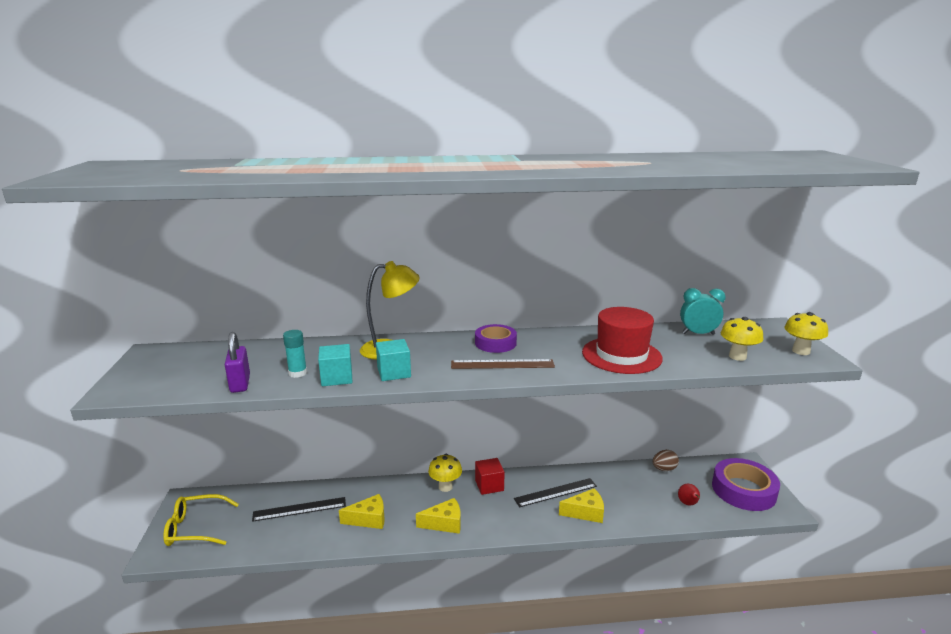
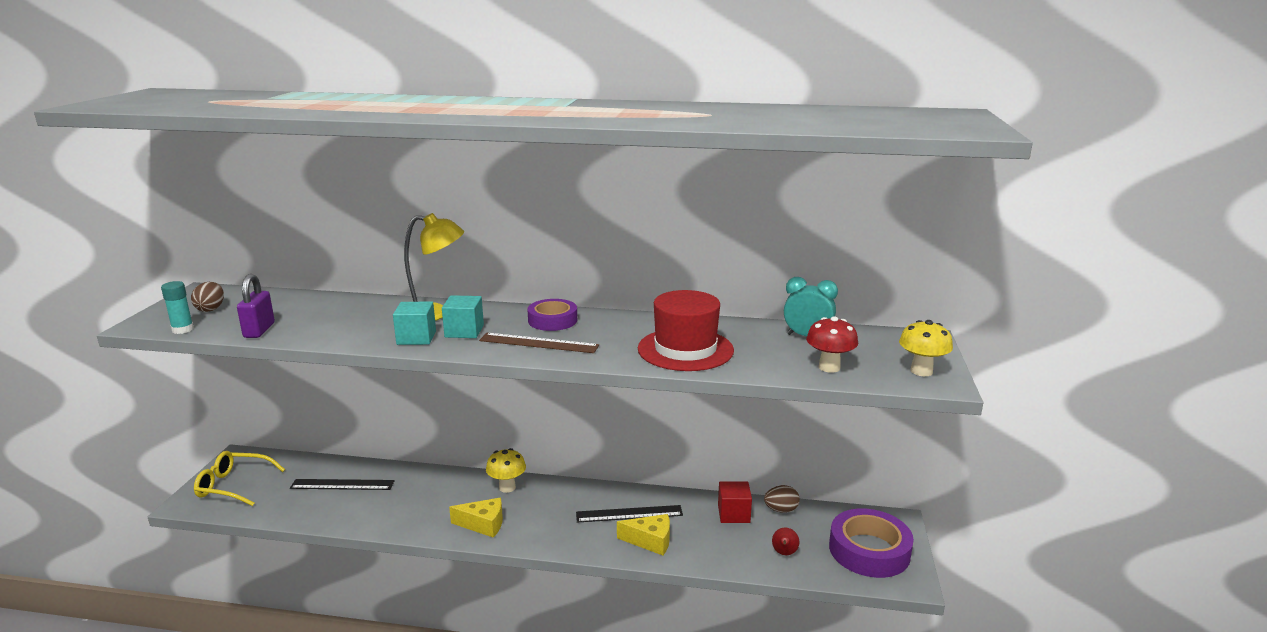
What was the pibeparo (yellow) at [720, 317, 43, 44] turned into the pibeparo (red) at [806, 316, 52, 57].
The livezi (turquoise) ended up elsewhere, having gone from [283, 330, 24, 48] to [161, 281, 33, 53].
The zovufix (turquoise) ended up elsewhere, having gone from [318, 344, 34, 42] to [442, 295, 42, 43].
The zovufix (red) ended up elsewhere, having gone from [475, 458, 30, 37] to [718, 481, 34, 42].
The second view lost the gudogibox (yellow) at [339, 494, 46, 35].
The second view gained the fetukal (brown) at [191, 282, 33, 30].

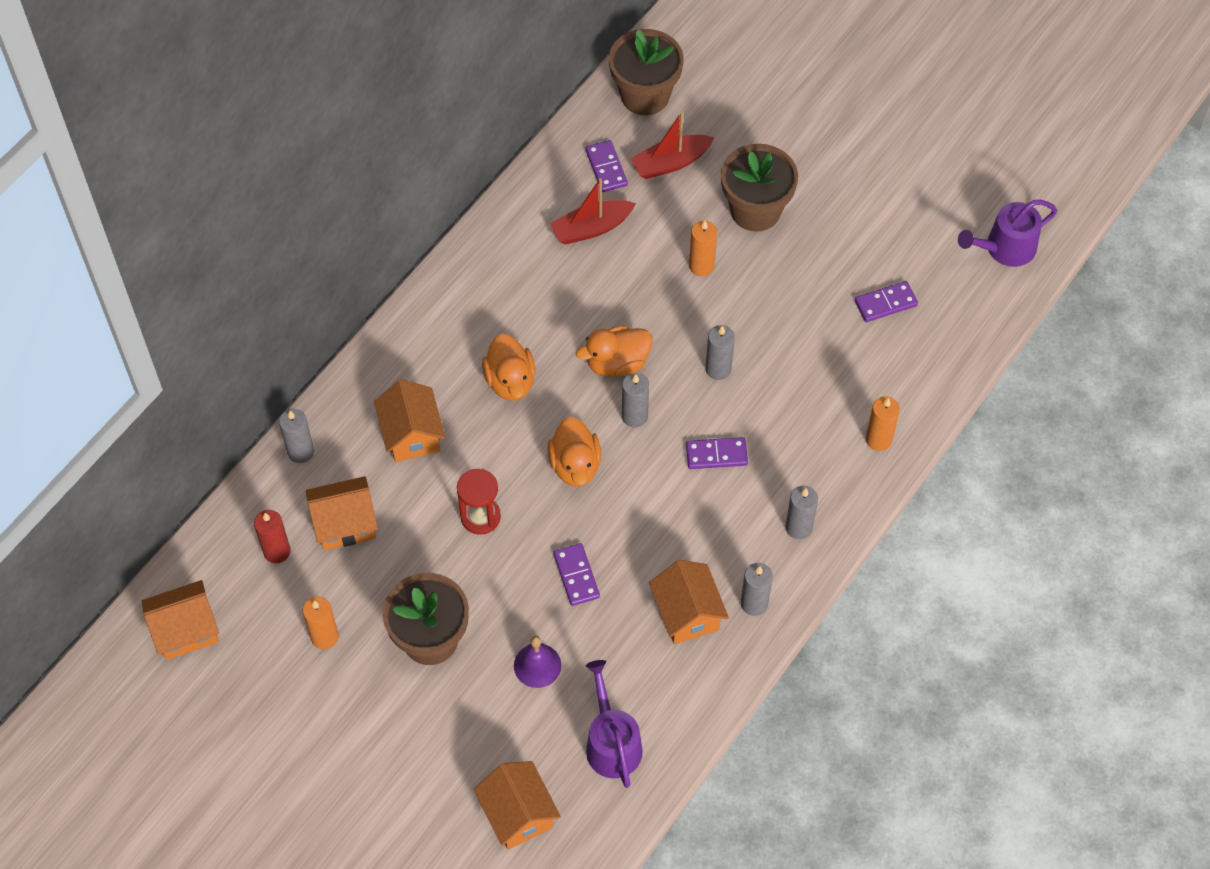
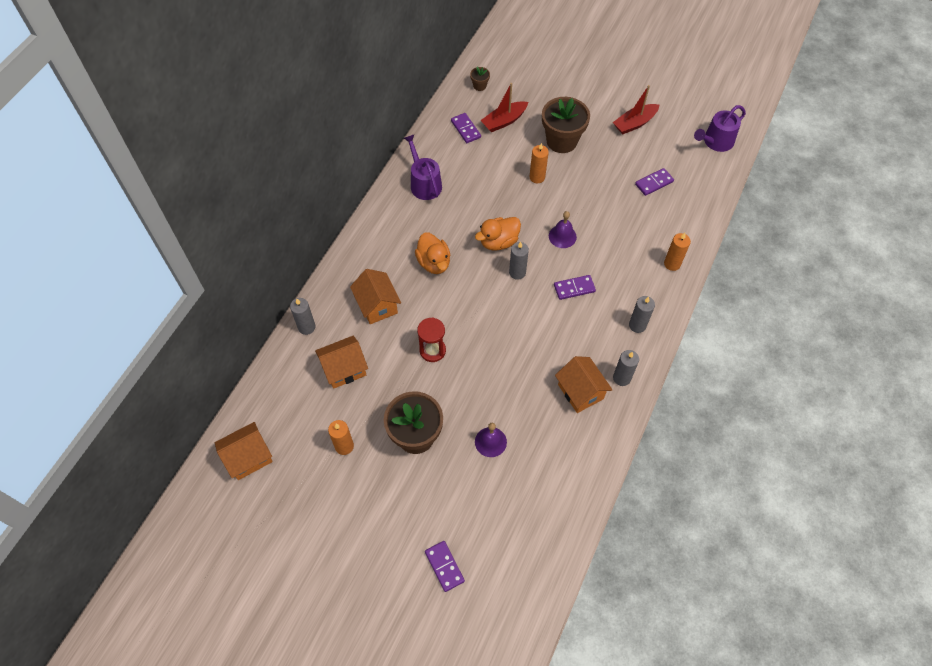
The size of the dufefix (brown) at [609, 29, 75, 86] changed by a factor of 0.44.
The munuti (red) ended up elsewhere, having gone from [550, 178, 86, 67] to [613, 85, 46, 49].
Where the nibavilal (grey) stood at [705, 325, 30, 55], the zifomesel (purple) came to stand at [549, 211, 28, 37].
The second view lost the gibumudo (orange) at [547, 417, 54, 69].
The second view lost the nibavilal (red) at [254, 510, 36, 53].
The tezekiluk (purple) ended up elsewhere, having gone from [553, 543, 47, 63] to [425, 541, 40, 51].
The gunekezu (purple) ended up elsewhere, having gone from [586, 660, 57, 128] to [404, 135, 38, 65].
The second view lost the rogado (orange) at [474, 761, 87, 88].

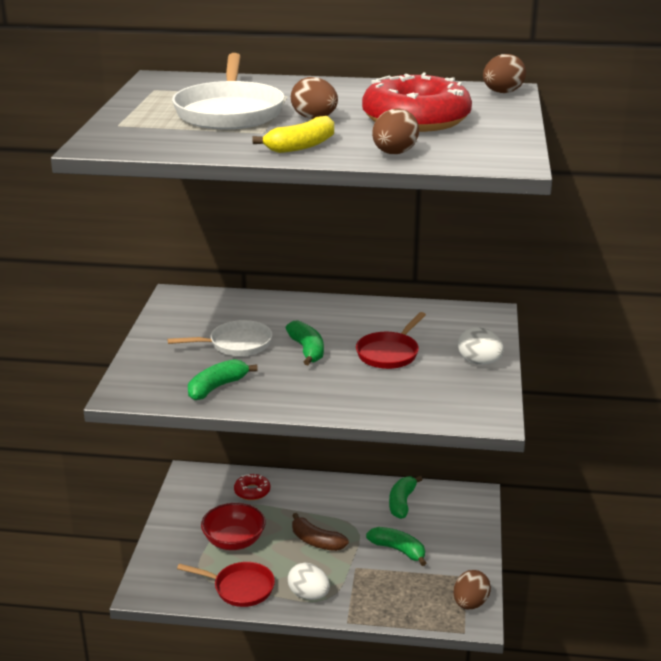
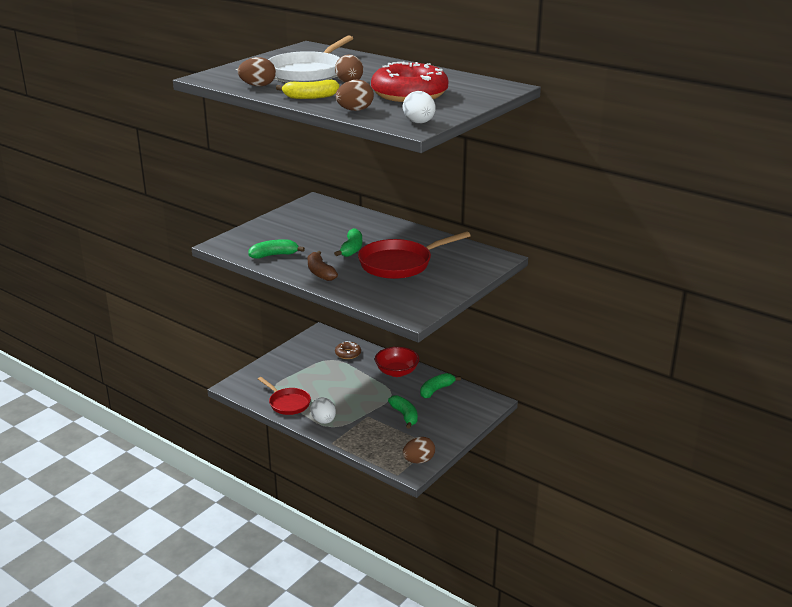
The fetukal (brown) ended up elsewhere, having gone from [483, 54, 43, 39] to [238, 57, 38, 29].
The size of the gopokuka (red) at [356, 312, 70, 57] changed by a factor of 1.59.
The second view lost the gopokuka (white) at [167, 320, 105, 36].
The fetukal (white) ended up elsewhere, having gone from [458, 327, 46, 38] to [403, 91, 32, 32].
What was the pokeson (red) at [234, 474, 36, 26] turned into the pokeson (brown) at [335, 341, 26, 18].
The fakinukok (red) ended up elsewhere, having gone from [201, 503, 65, 47] to [375, 347, 44, 30].
The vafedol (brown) ended up elsewhere, having gone from [292, 513, 57, 38] to [308, 251, 30, 30].

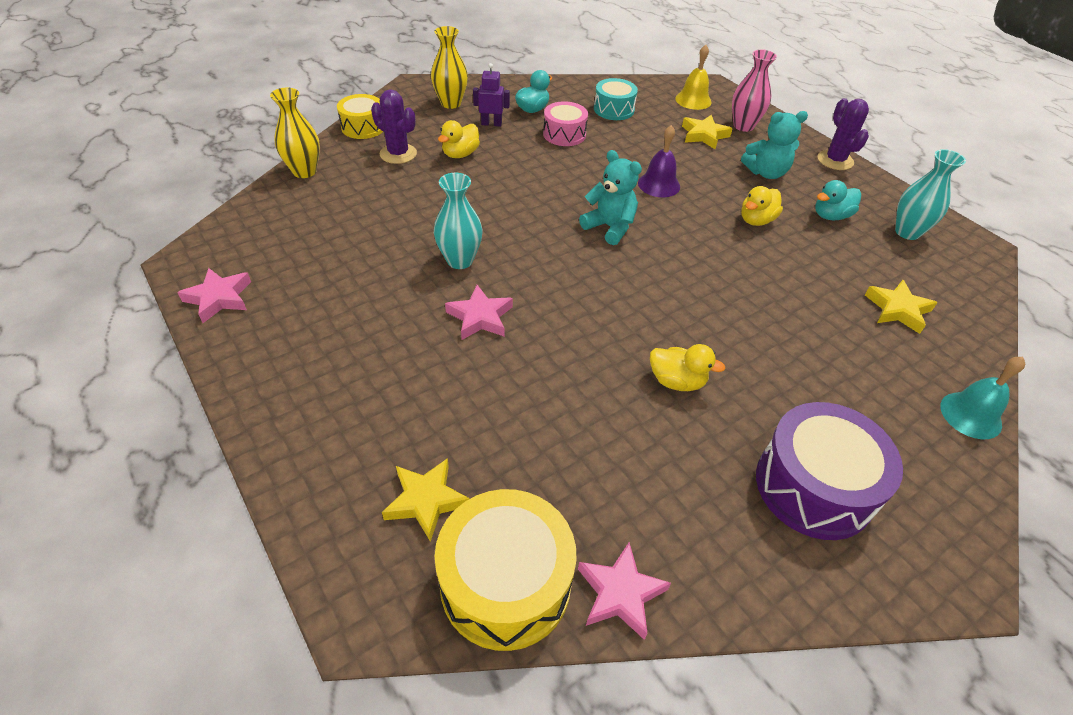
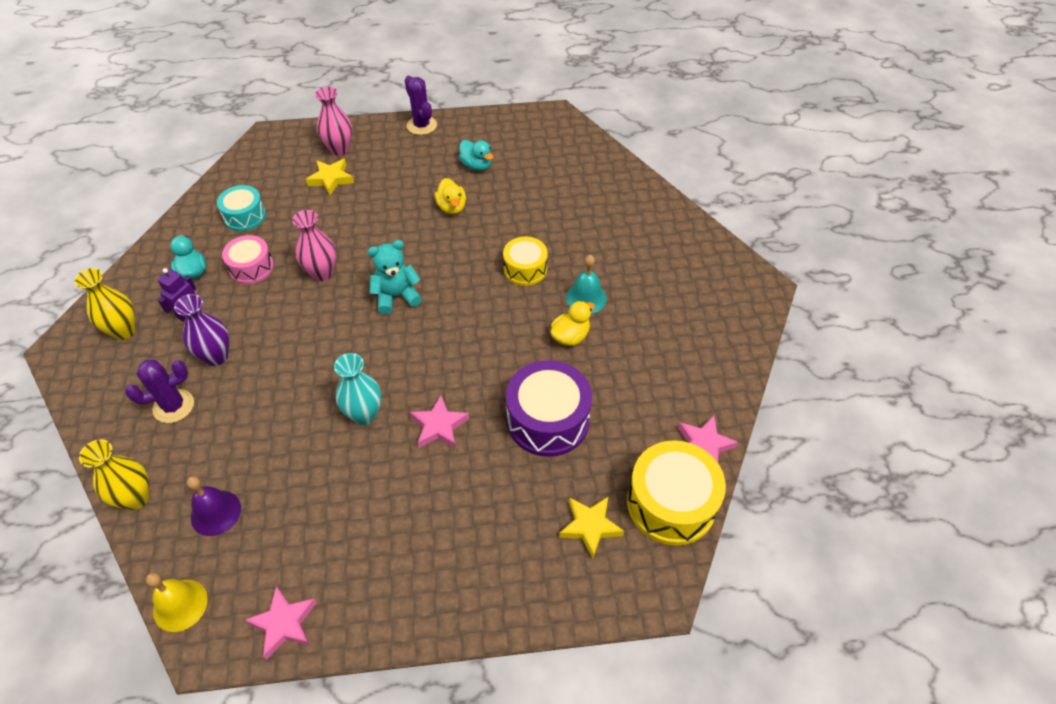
The zifomesel (yellow) ended up elsewhere, having gone from [675, 45, 37, 65] to [146, 573, 62, 59].
The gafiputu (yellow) ended up elsewhere, having gone from [337, 94, 46, 45] to [503, 237, 45, 49].
The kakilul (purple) at [817, 98, 52, 72] ended up facing another way, 45 degrees clockwise from before.
The second view lost the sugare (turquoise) at [741, 111, 67, 68].
Where the gibumudo (yellow) stood at [438, 120, 42, 38], the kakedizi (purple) came to stand at [174, 294, 55, 72].
The zifomesel (purple) ended up elsewhere, having gone from [638, 125, 42, 72] to [187, 476, 54, 60].
The second view lost the kakedizi (turquoise) at [895, 149, 71, 91].
The gibumudo (turquoise) at [815, 180, 46, 40] ended up facing another way, 45 degrees counterclockwise from before.
The second view lost the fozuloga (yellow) at [865, 280, 72, 54].
The zifomesel (turquoise) ended up elsewhere, having gone from [940, 357, 85, 82] to [566, 255, 41, 59].
The gafiputu (purple) ended up elsewhere, having gone from [756, 402, 147, 138] to [506, 360, 86, 97].
The second view gained the kakedizi (pink) at [292, 210, 44, 71].

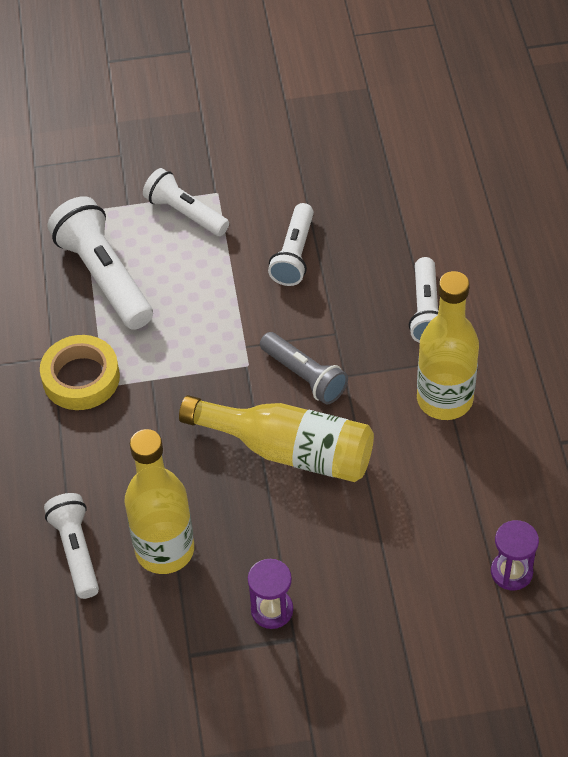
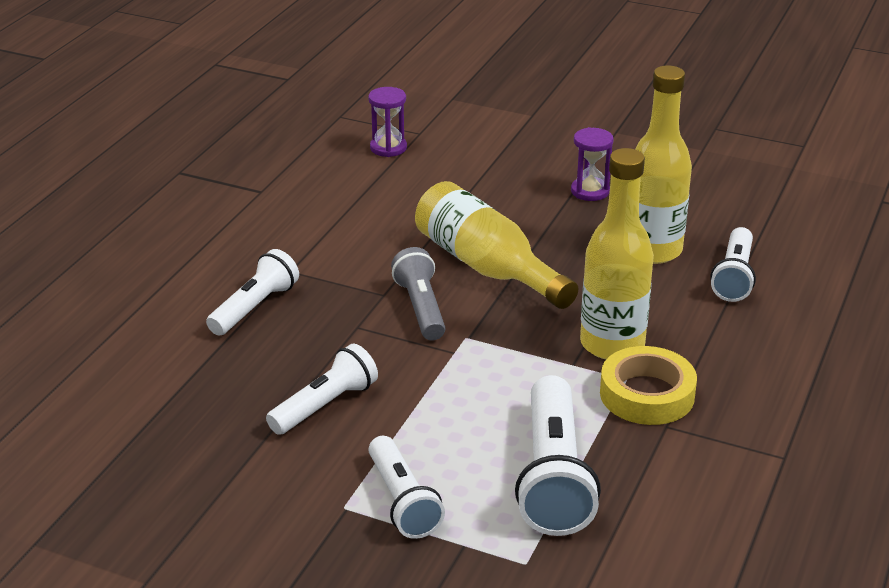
The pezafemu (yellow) ended up elsewhere, having gone from [417, 271, 62, 149] to [580, 148, 74, 212].

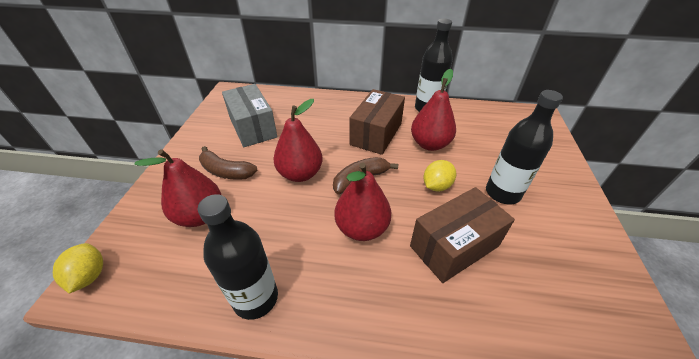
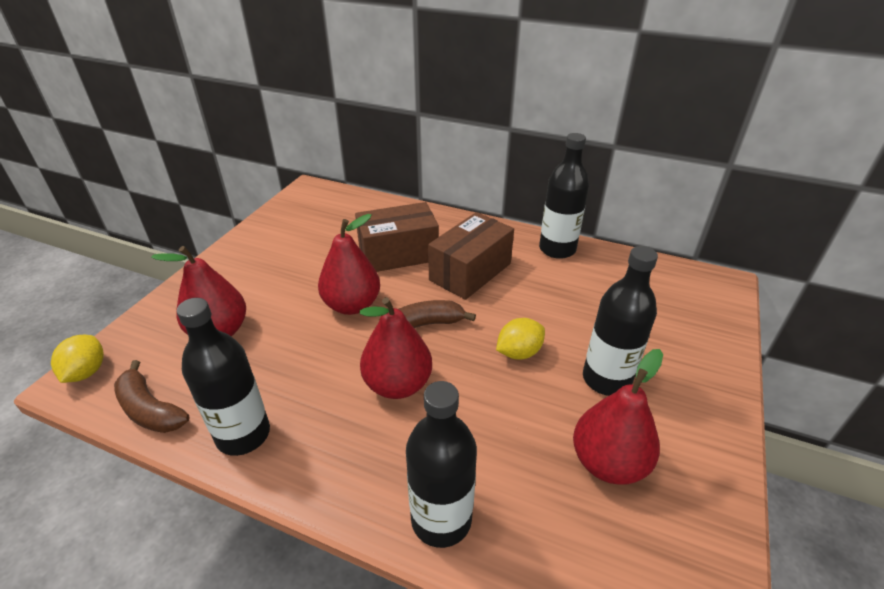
The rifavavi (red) ended up elsewhere, having gone from [411, 69, 45, 82] to [573, 349, 90, 135].
The second view lost the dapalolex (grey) at [222, 84, 55, 63].
The vafedol (brown) ended up elsewhere, having gone from [199, 146, 58, 34] to [114, 360, 76, 73].
The dapalolex (brown) ended up elsewhere, having gone from [410, 187, 105, 96] to [355, 202, 84, 70].
The second view gained the pezafemu (black) at [406, 381, 71, 167].

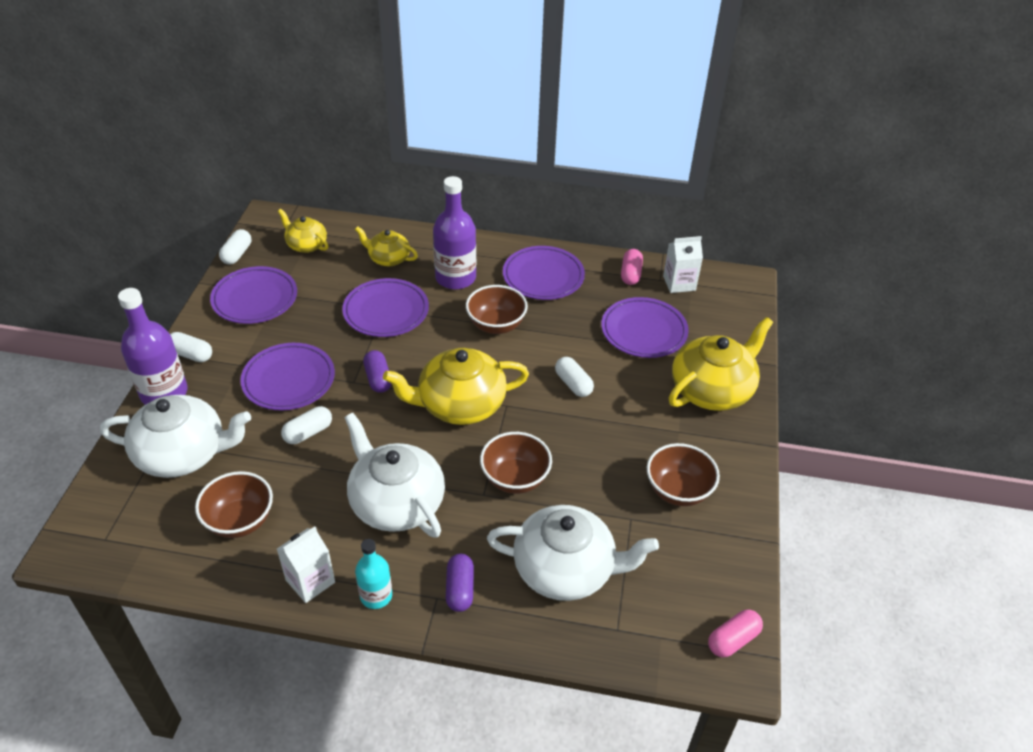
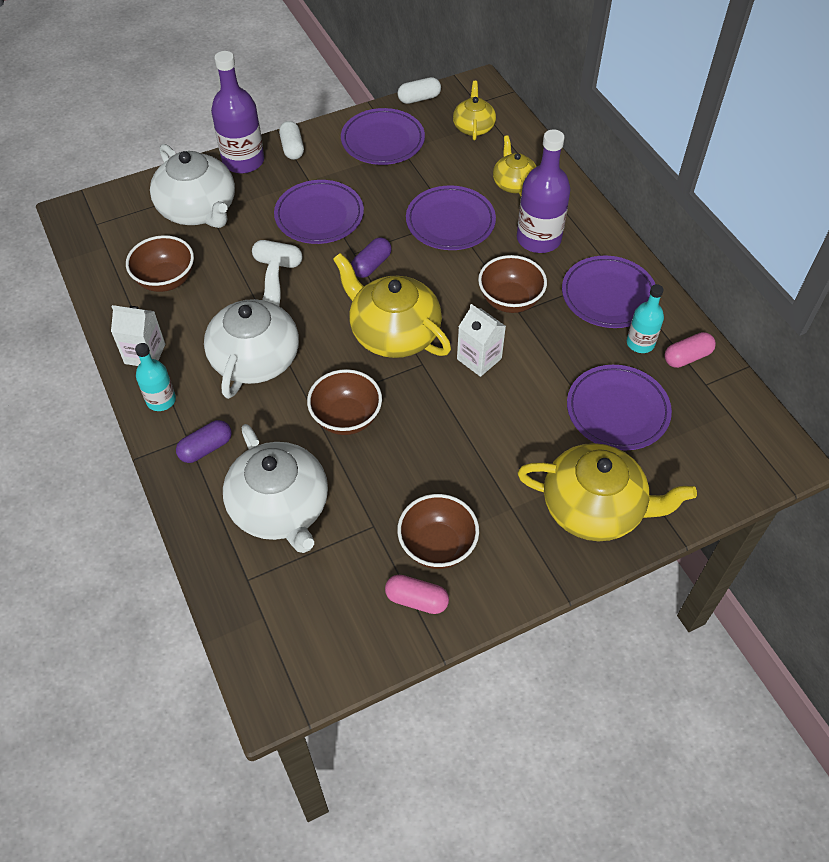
The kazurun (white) ended up elsewhere, having gone from [663, 236, 40, 57] to [457, 304, 49, 73].
The second view lost the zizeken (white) at [555, 357, 39, 40].
The zizeken (pink) ended up elsewhere, having gone from [708, 610, 55, 47] to [385, 575, 64, 39].
The second view gained the pezafemu (turquoise) at [627, 284, 37, 69].

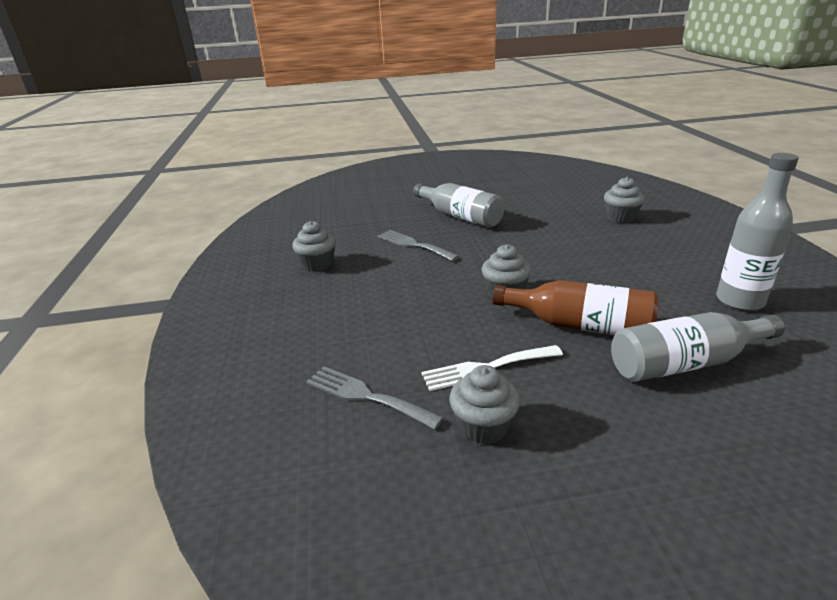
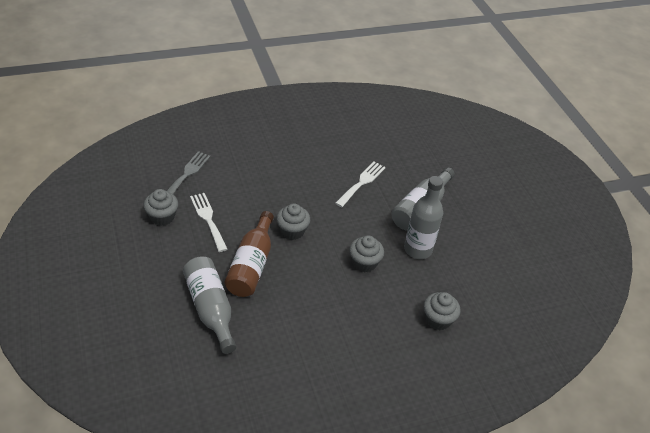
The pezafemu (grey) ended up elsewhere, having gone from [716, 153, 83, 158] to [404, 176, 39, 83].
The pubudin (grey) ended up elsewhere, having gone from [292, 221, 44, 51] to [349, 235, 35, 37].
What was the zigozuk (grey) at [377, 230, 82, 31] turned into the zigozuk (white) at [335, 162, 51, 45].

